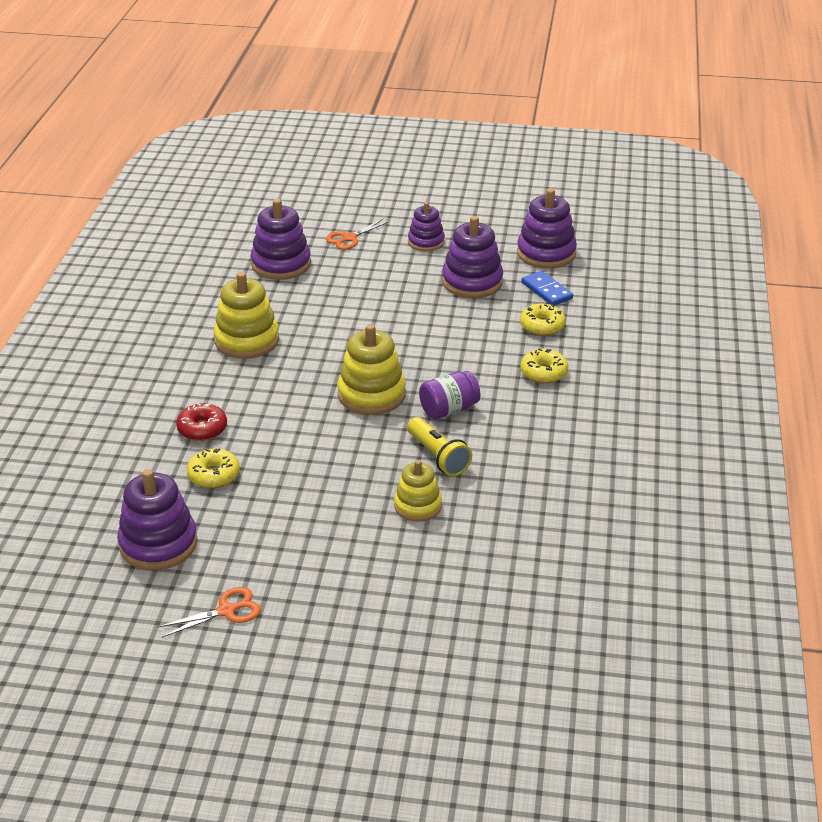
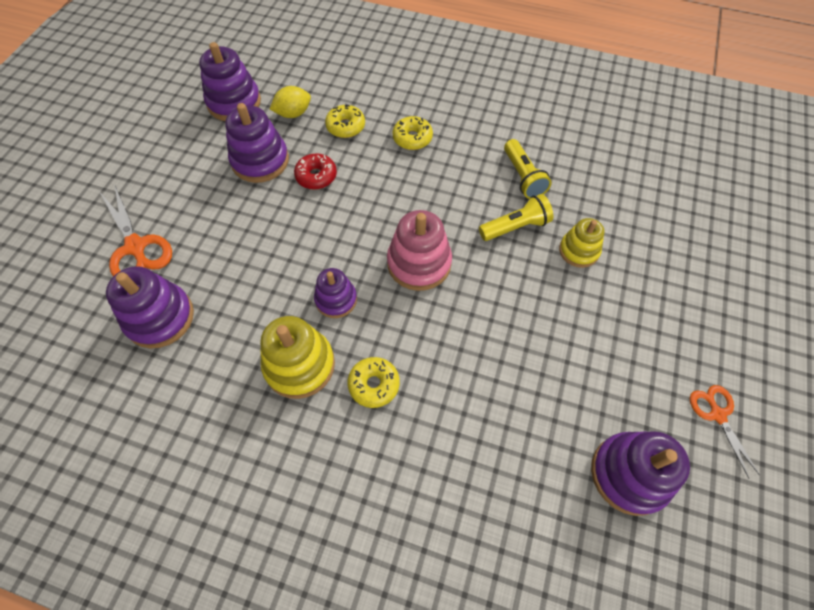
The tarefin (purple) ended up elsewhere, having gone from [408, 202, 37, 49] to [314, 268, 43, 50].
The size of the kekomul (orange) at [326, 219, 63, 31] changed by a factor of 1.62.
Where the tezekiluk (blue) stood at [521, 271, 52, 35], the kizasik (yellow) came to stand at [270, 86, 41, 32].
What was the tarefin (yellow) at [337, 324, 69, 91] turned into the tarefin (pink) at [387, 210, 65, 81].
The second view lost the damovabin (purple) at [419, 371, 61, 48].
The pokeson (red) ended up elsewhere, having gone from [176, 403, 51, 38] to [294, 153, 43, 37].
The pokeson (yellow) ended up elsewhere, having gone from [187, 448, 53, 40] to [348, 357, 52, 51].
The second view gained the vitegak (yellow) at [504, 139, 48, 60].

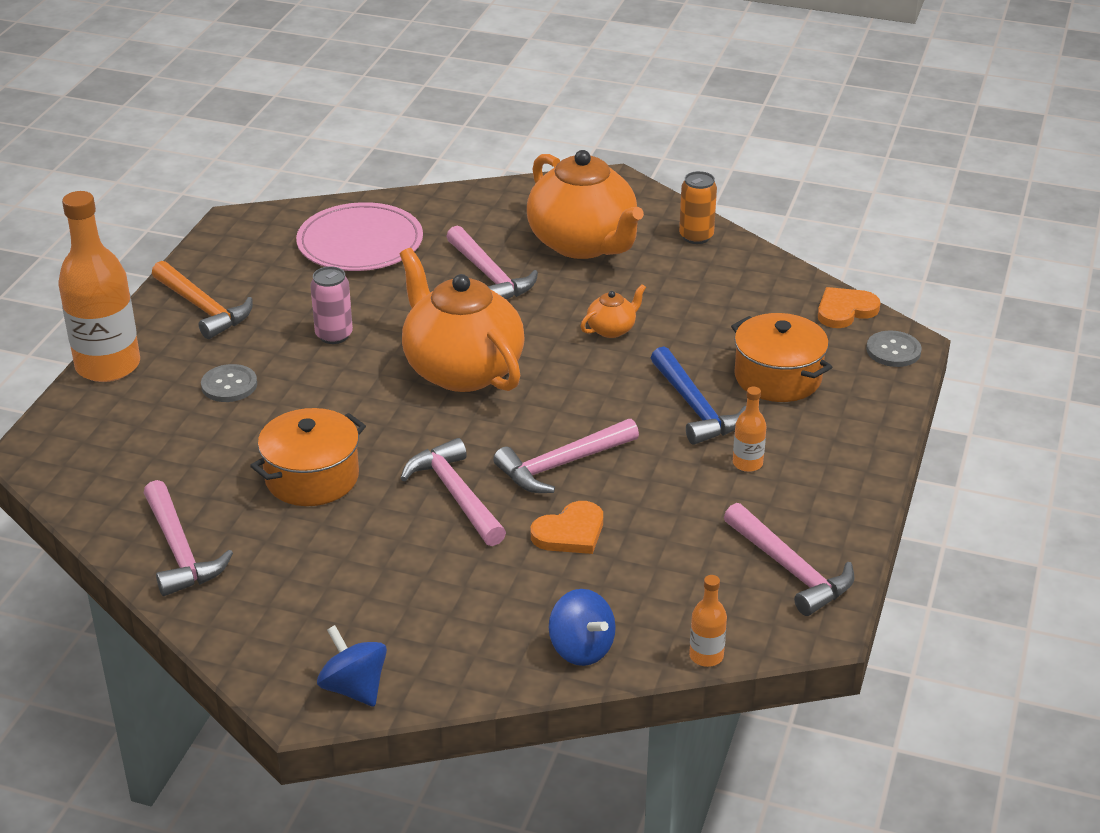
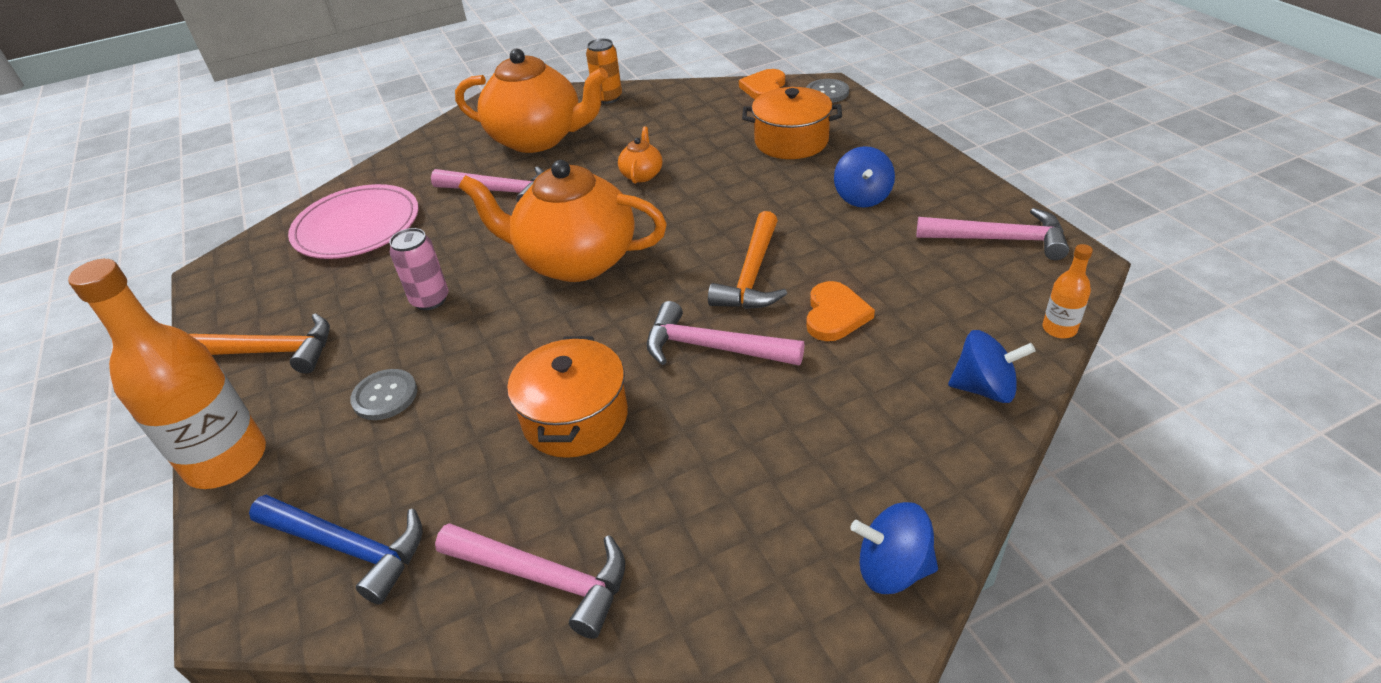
The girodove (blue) ended up elsewhere, having gone from [651, 346, 95, 99] to [249, 495, 174, 109].
Where the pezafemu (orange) stood at [733, 387, 34, 85], the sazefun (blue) came to stand at [834, 146, 61, 61].
What was the girodove (pink) at [493, 419, 146, 74] turned into the girodove (orange) at [708, 211, 79, 98].

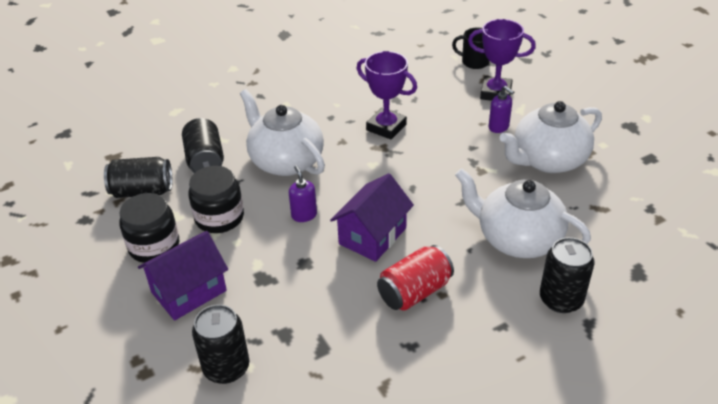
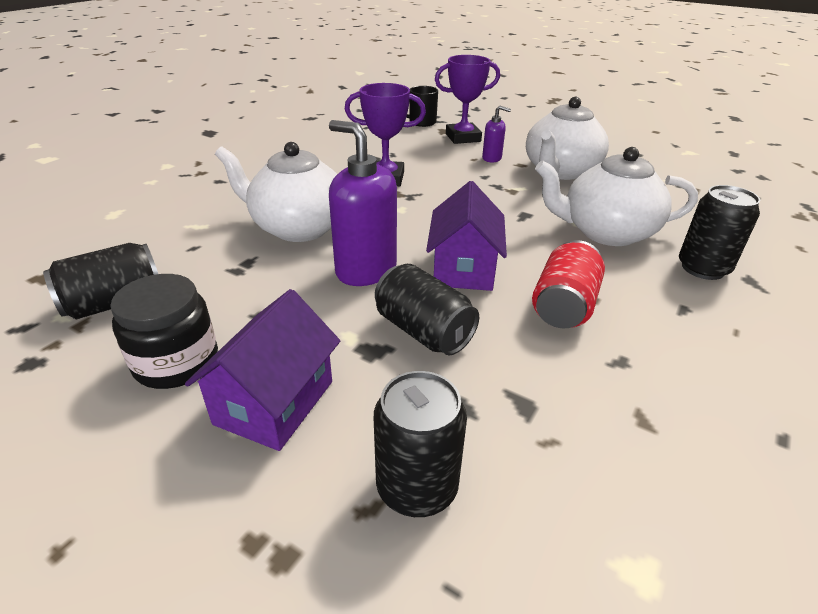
The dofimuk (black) ended up elsewhere, having gone from [182, 118, 42, 55] to [375, 264, 104, 91].
The size of the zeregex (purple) at [289, 165, 28, 57] changed by a factor of 1.95.
The second view lost the damovabin (black) at [188, 166, 56, 67].

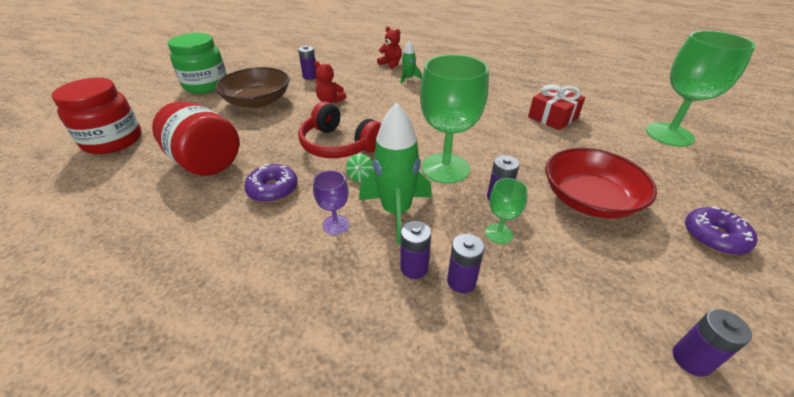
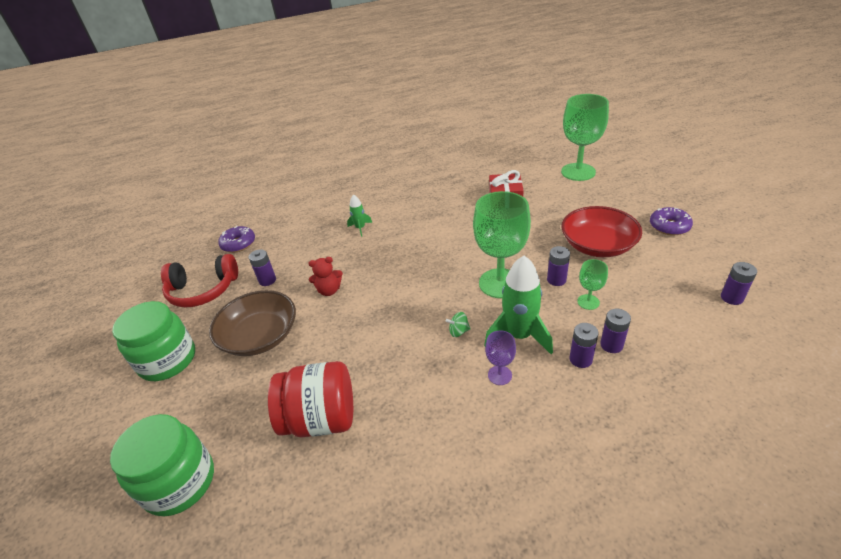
The second view lost the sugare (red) at [377, 27, 25, 42].
What was the damovabin (red) at [51, 78, 91, 76] turned into the damovabin (green) at [110, 414, 104, 102].
The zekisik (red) ended up elsewhere, having gone from [298, 101, 83, 57] to [161, 254, 77, 53].
The sazefun (green) at [346, 154, 28, 28] ended up facing another way, 120 degrees clockwise from before.
The pokeson (purple) ended up elsewhere, having gone from [244, 164, 54, 39] to [218, 226, 37, 27].

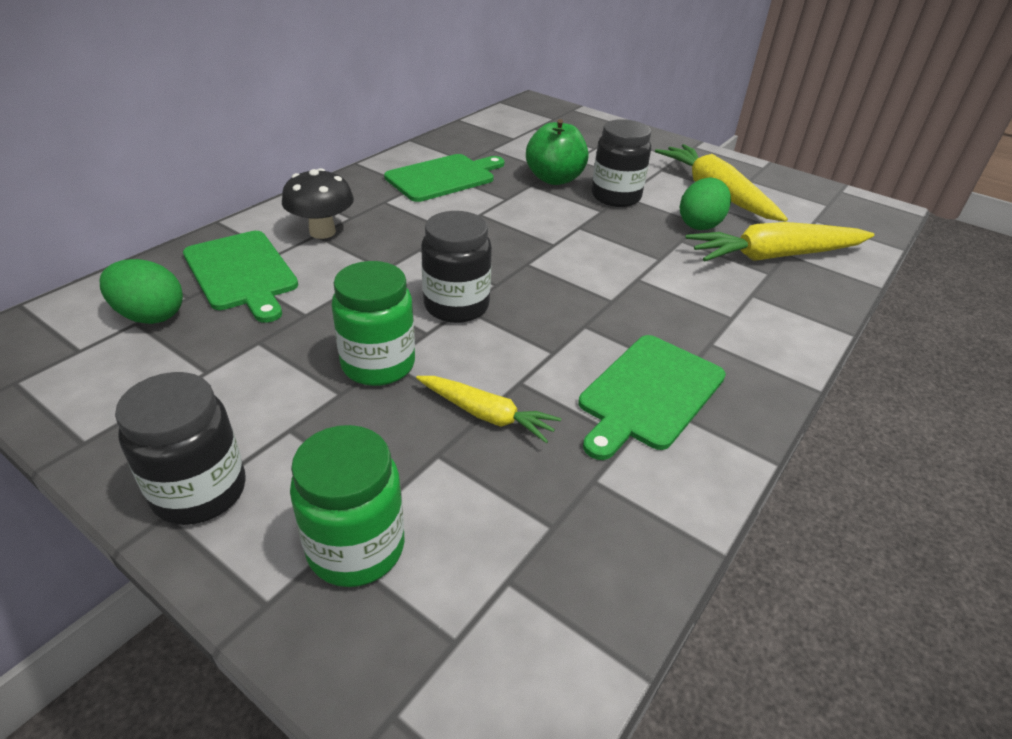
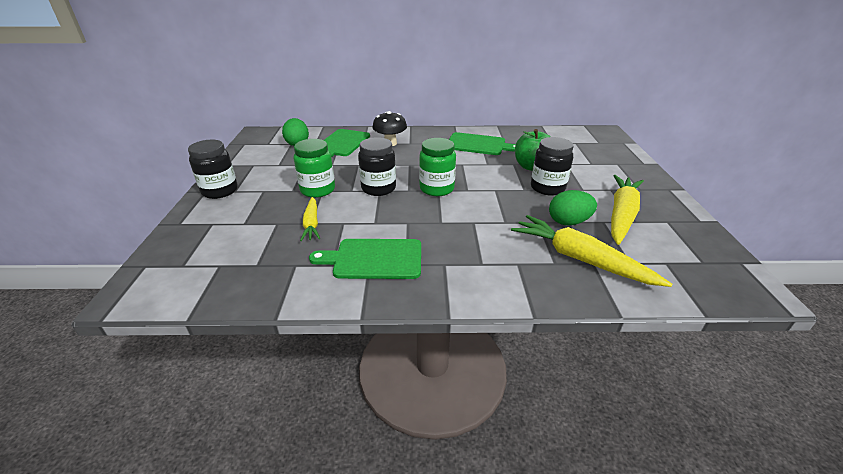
The damovabin (green) ended up elsewhere, having gone from [290, 425, 115, 162] to [419, 138, 37, 58].

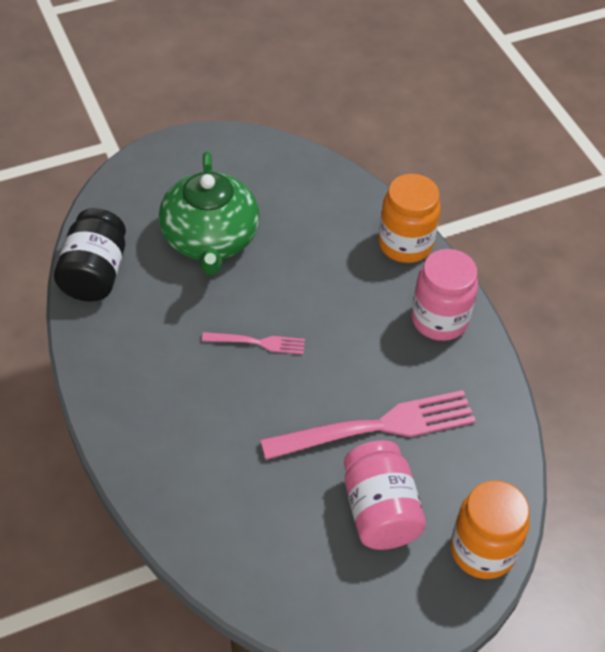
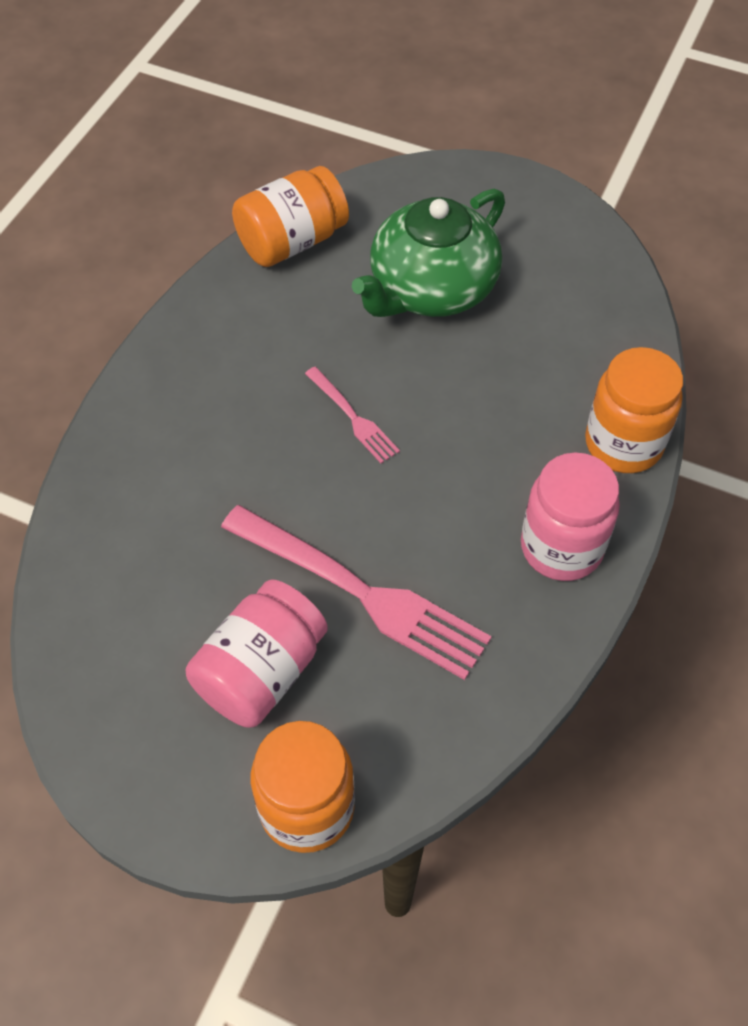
What was the damovabin (black) at [54, 208, 72, 93] turned into the damovabin (orange) at [232, 166, 117, 101].

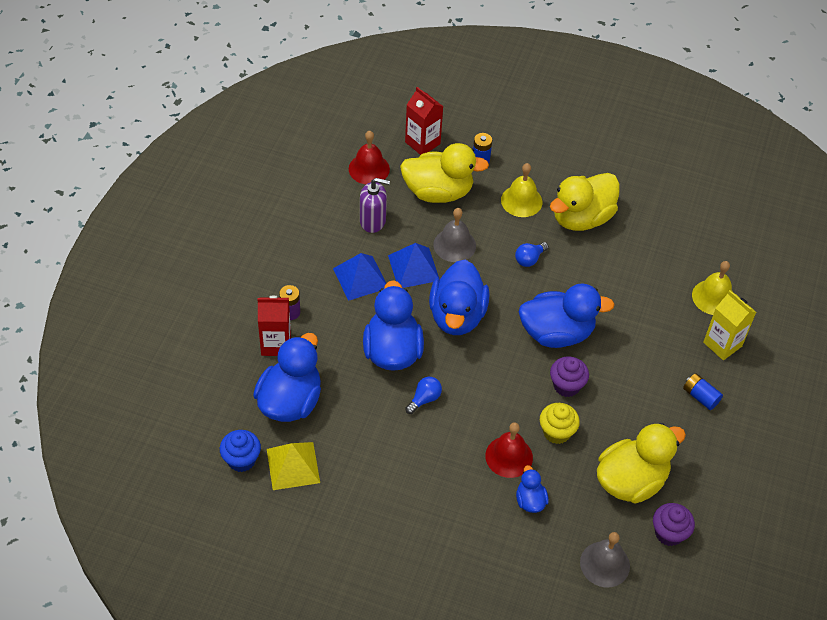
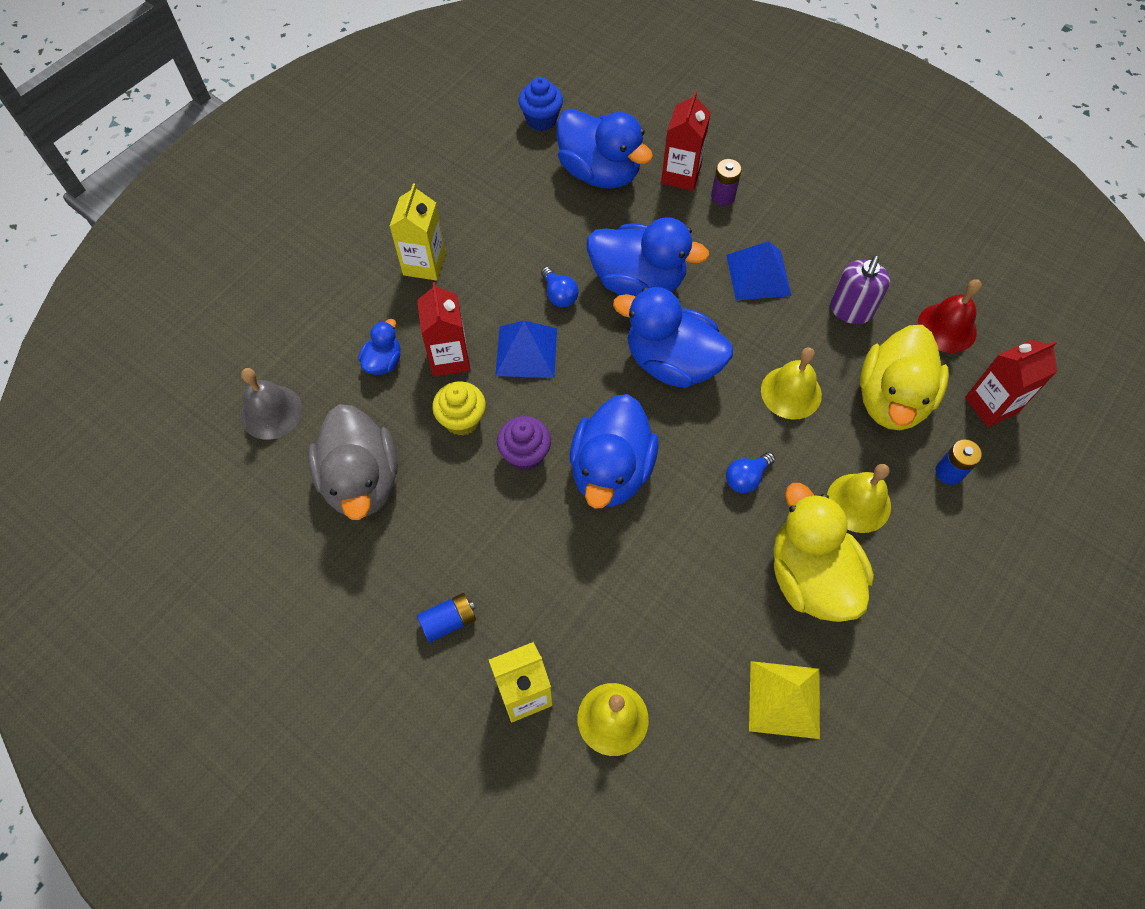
What was the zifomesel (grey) at [433, 208, 43, 54] turned into the zifomesel (yellow) at [761, 347, 61, 73].
The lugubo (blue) at [515, 242, 34, 25] ended up facing another way, 105 degrees counterclockwise from before.
The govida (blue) ended up elsewhere, having gone from [388, 243, 51, 45] to [495, 321, 62, 57].
Where the zifomesel (red) stood at [485, 422, 48, 56], the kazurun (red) came to stand at [417, 282, 53, 95].
What was the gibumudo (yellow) at [597, 423, 89, 81] turned into the gibumudo (grey) at [308, 404, 90, 116].
The govida (yellow) ended up elsewhere, having gone from [267, 442, 53, 48] to [749, 661, 71, 78].
The gibumudo (blue) at [516, 465, 32, 48] ended up facing another way, 75 degrees counterclockwise from before.
The second view lost the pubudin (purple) at [653, 503, 42, 43].
The second view gained the kazurun (yellow) at [389, 183, 57, 98].

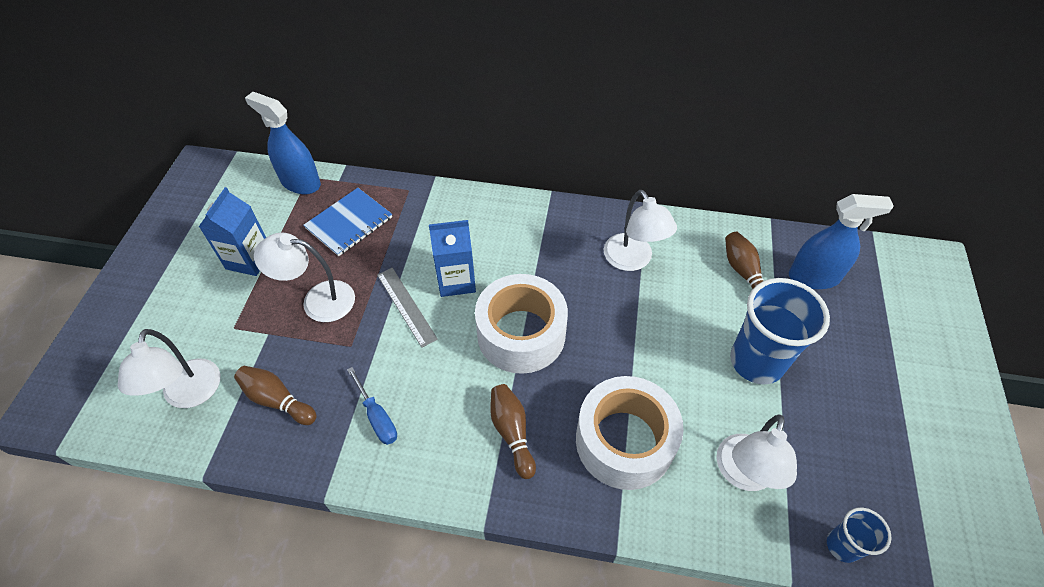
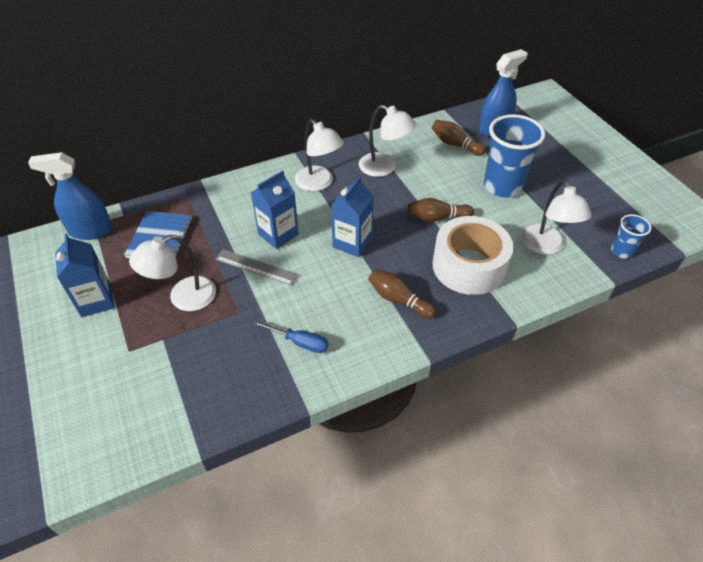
Where the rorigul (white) stood at [475, 274, 93, 100], the kazurun (blue) came to stand at [331, 177, 43, 80].
The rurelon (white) ended up elsewhere, having gone from [118, 329, 103, 79] to [295, 119, 49, 72].
The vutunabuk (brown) ended up elsewhere, having gone from [234, 366, 83, 59] to [408, 198, 66, 24].

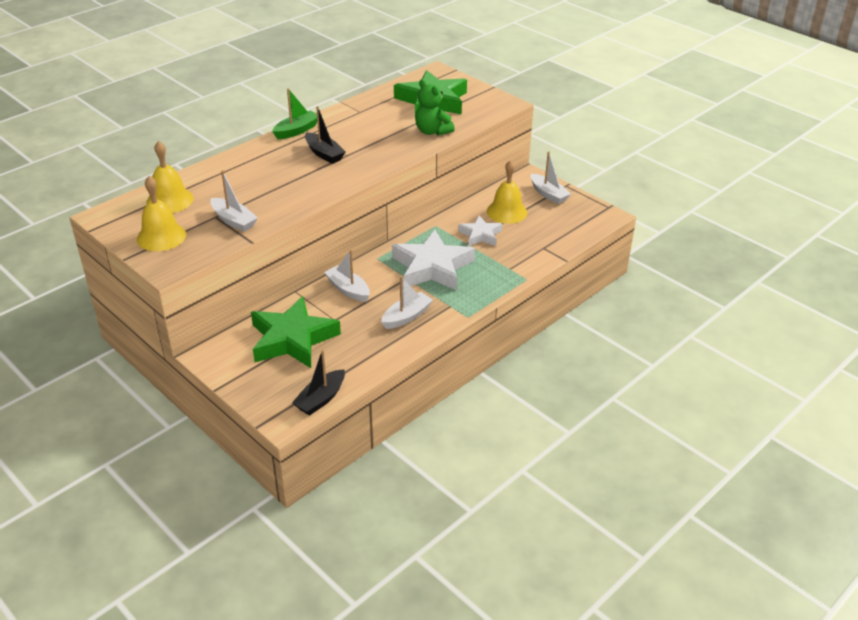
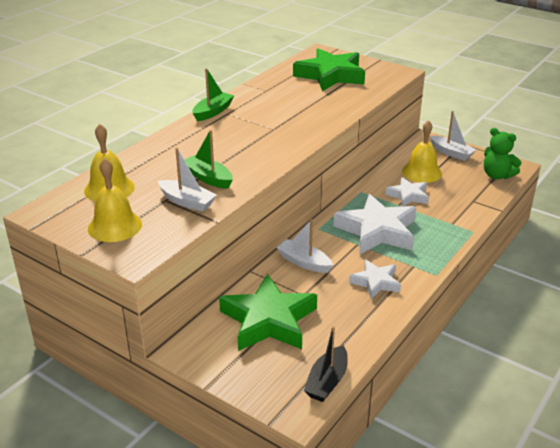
The sugare (green) ended up elsewhere, having gone from [415, 79, 40, 57] to [484, 128, 38, 51].
The second view lost the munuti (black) at [305, 106, 41, 58].
Where the munuti (white) stood at [381, 276, 52, 53], the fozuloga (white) came to stand at [349, 259, 52, 40].
The second view gained the munuti (green) at [185, 130, 48, 59].

